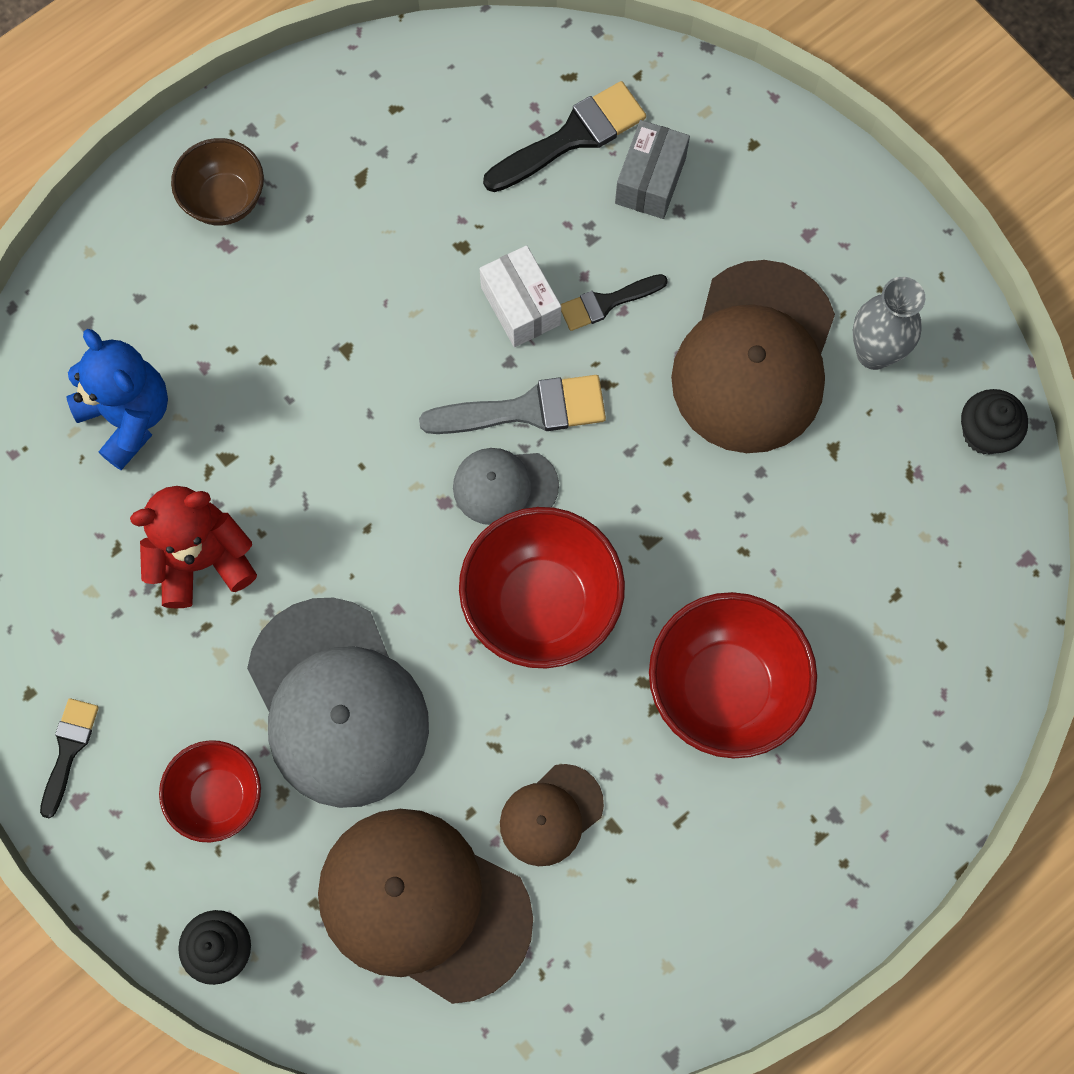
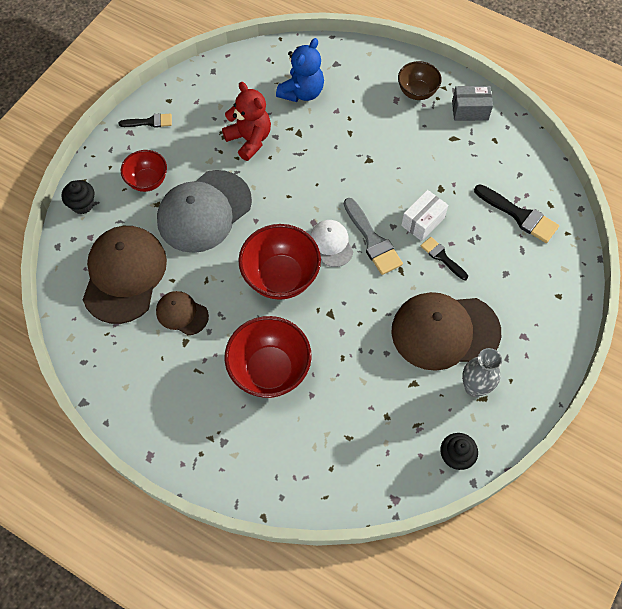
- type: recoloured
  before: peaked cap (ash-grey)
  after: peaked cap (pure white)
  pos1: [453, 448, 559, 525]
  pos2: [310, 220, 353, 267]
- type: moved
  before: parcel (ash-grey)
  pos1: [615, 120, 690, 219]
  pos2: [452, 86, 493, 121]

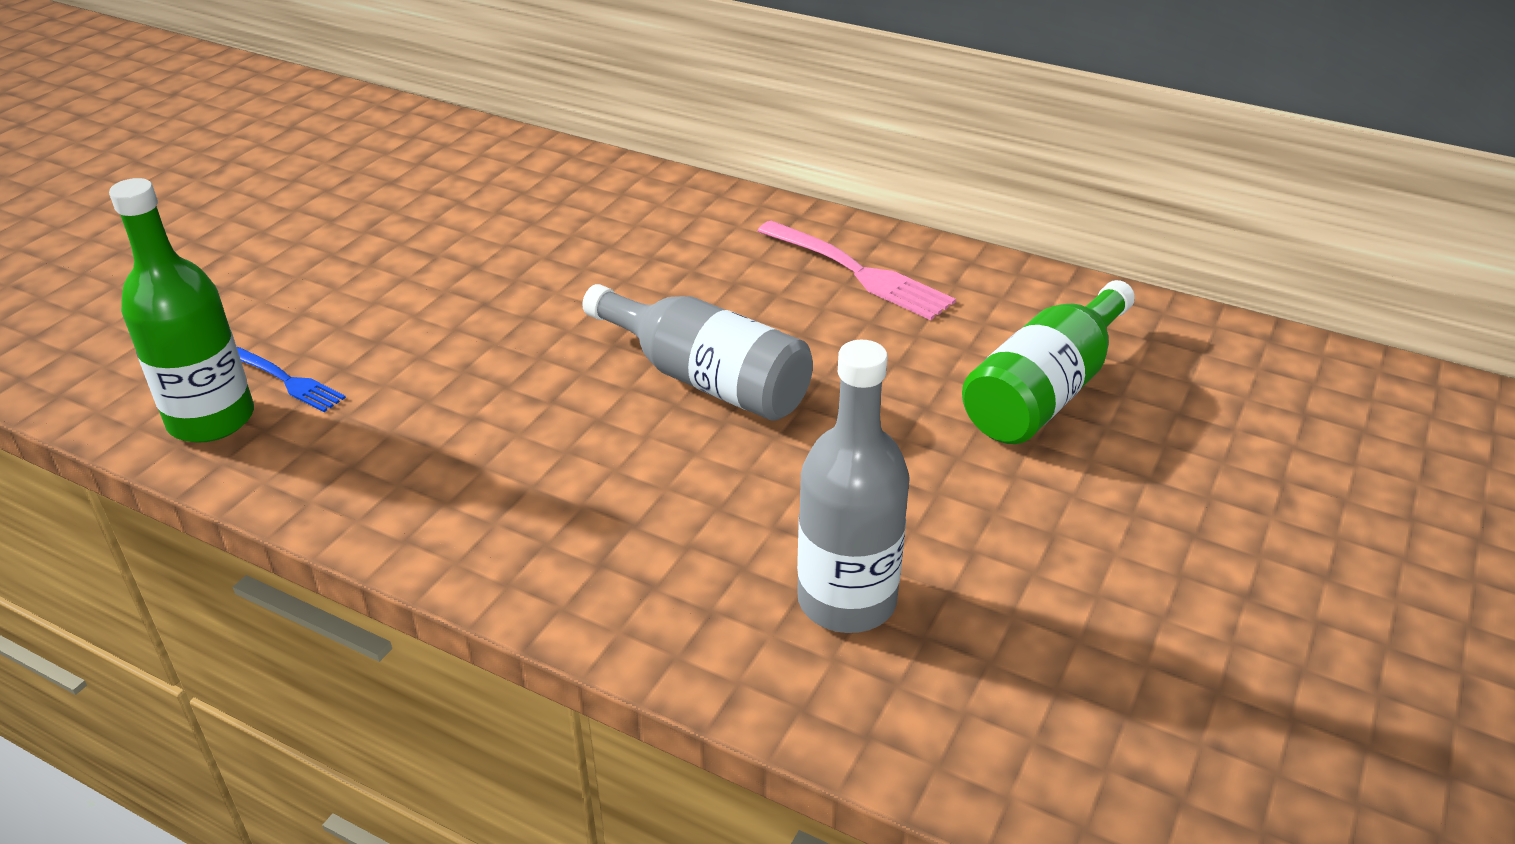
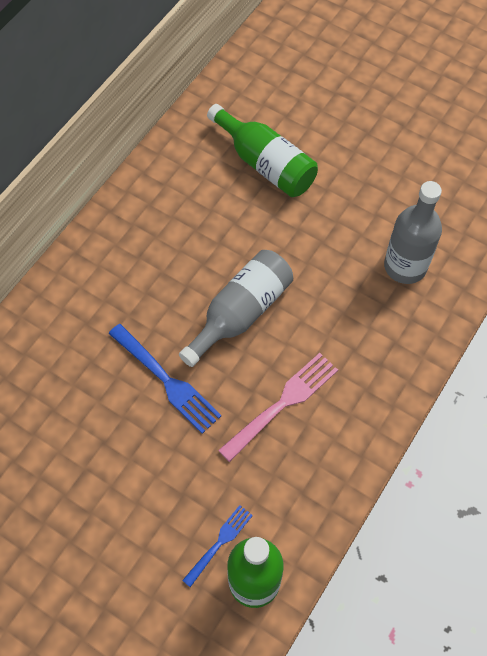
- type: moved
  before: dinner fork (rosy)
  pos1: [757, 220, 956, 320]
  pos2: [218, 353, 338, 462]
- type: added
  after: dinner fork (blue)
  pos2: [109, 324, 222, 434]

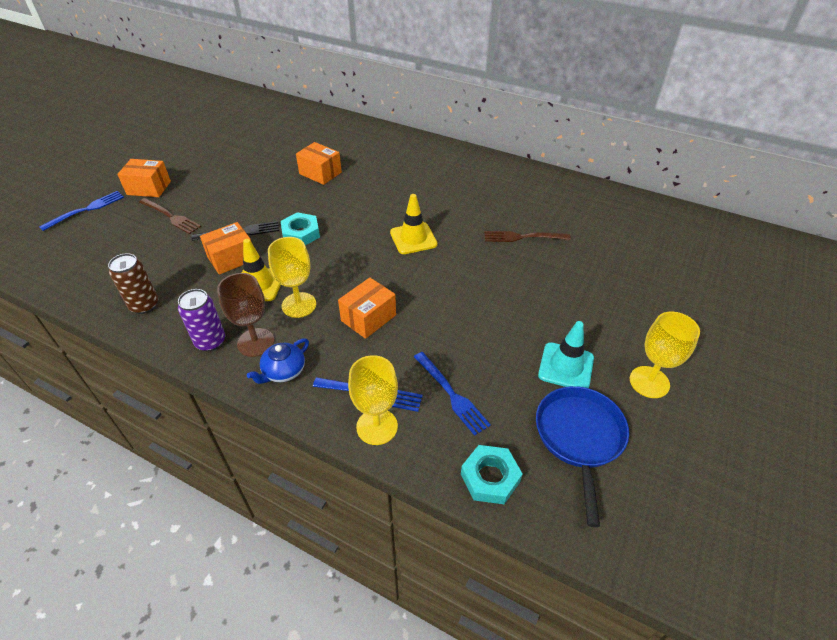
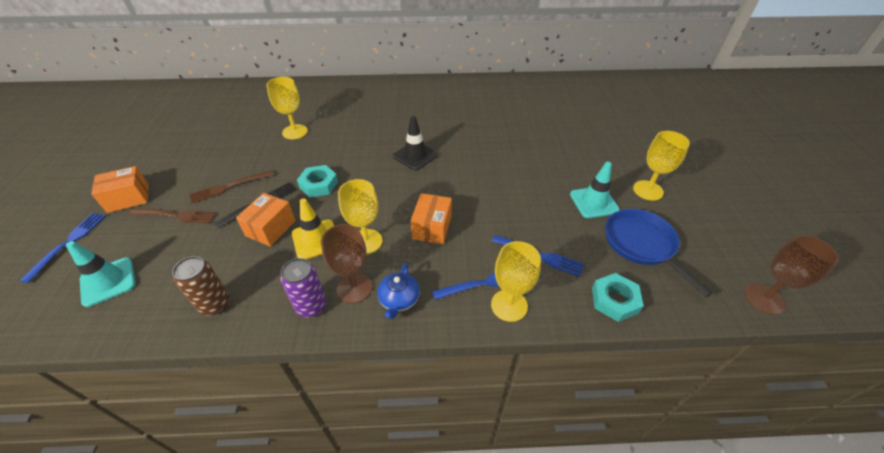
- type: replaced
  before: parcel (bright orange)
  after: wine glass (bright yellow)
  pos1: [296, 142, 342, 185]
  pos2: [266, 77, 308, 139]
- type: recoloured
  before: safety cone (bright yellow)
  after: safety cone (black)
  pos1: [390, 194, 438, 254]
  pos2: [393, 116, 438, 170]
- type: moved
  before: dinner fork (russet)
  pos1: [484, 231, 571, 242]
  pos2: [190, 170, 273, 203]
- type: added
  after: safety cone (turquoise)
  pos2: [66, 241, 136, 307]
- type: added
  after: wine glass (russet)
  pos2: [744, 235, 839, 315]

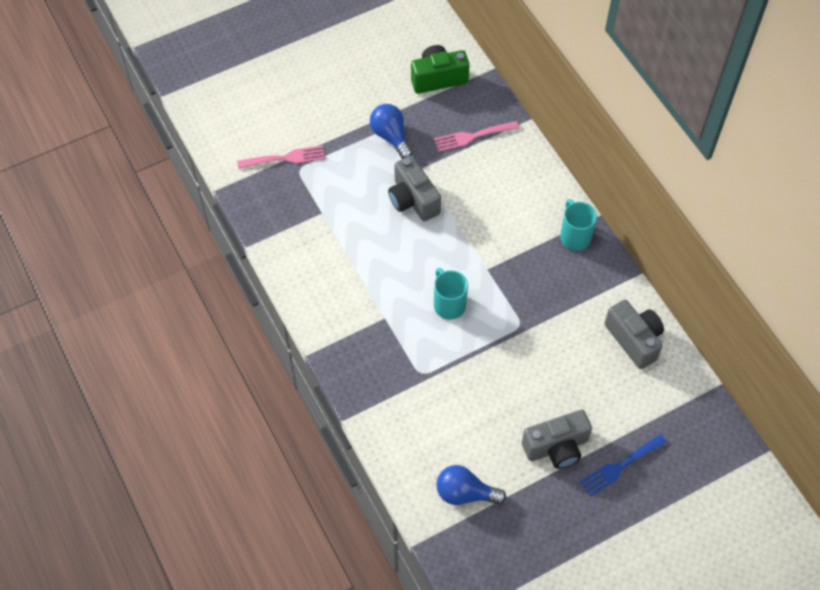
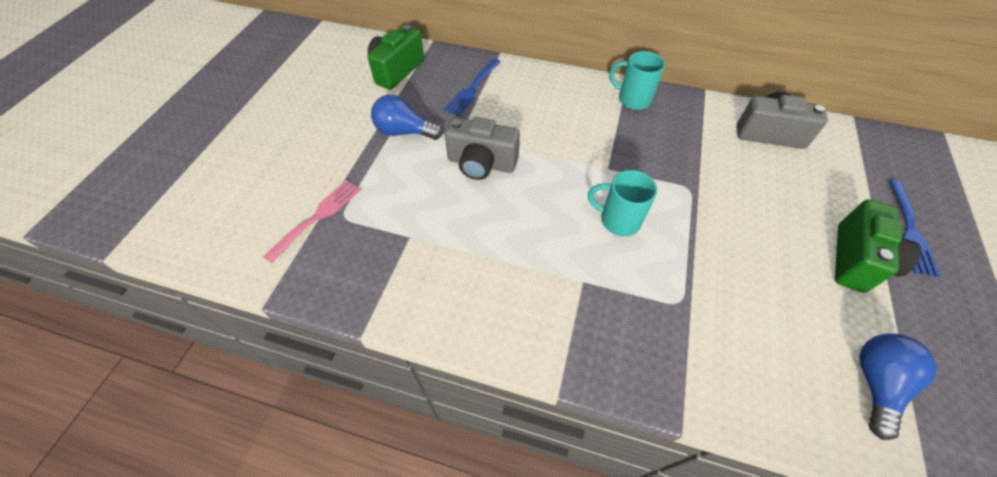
- type: recoloured
  before: dinner fork (rosy)
  after: dinner fork (blue)
  pos1: [434, 121, 519, 152]
  pos2: [443, 59, 501, 116]
- type: turned
  before: light bulb (blue)
  pos1: [436, 465, 507, 505]
  pos2: [859, 334, 937, 440]
  turn: 150
- type: recoloured
  before: camera (ash-grey)
  after: camera (green)
  pos1: [522, 410, 592, 469]
  pos2: [835, 199, 921, 293]

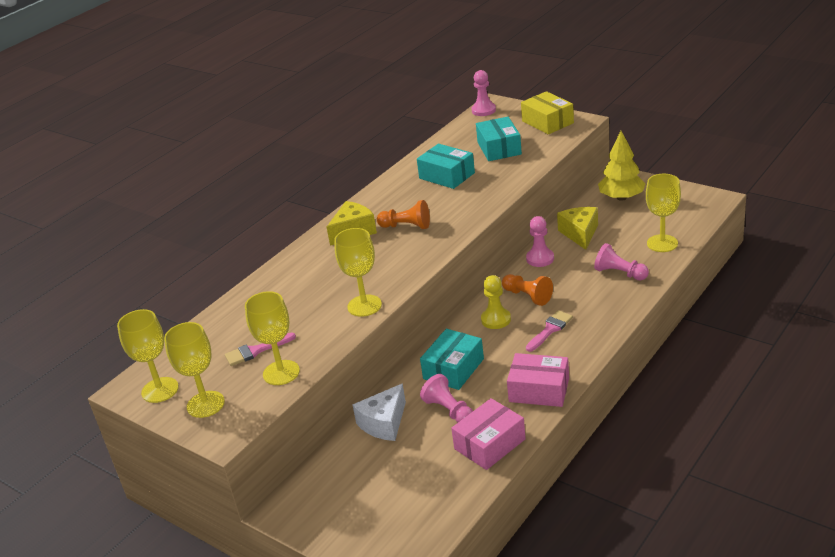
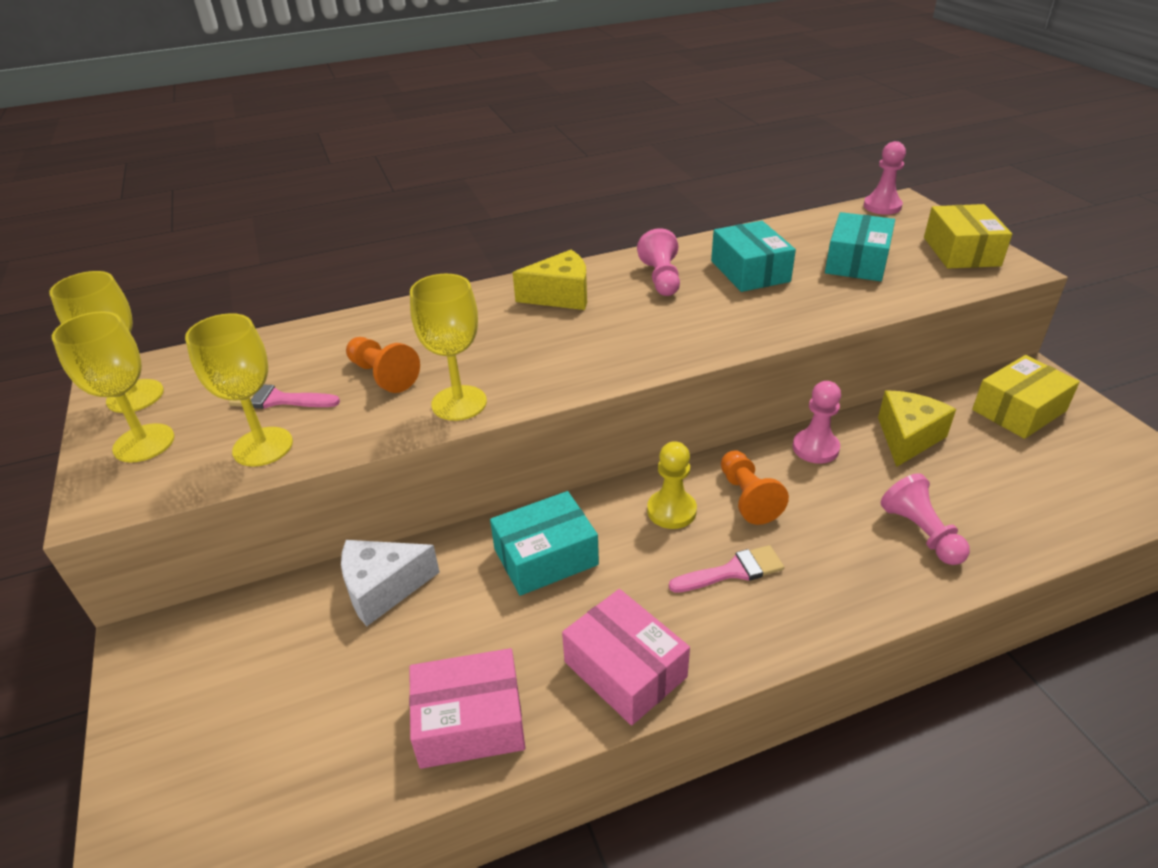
- type: moved
  before: pawn (bright orange)
  pos1: [377, 200, 430, 229]
  pos2: [346, 337, 420, 393]
- type: moved
  before: pawn (rosy)
  pos1: [420, 374, 473, 423]
  pos2: [637, 228, 680, 296]
- type: replaced
  before: fir tree (bright yellow)
  after: parcel (bright yellow)
  pos1: [598, 131, 646, 201]
  pos2: [972, 355, 1080, 439]
- type: removed
  before: wine glass (bright yellow)
  pos1: [646, 174, 681, 252]

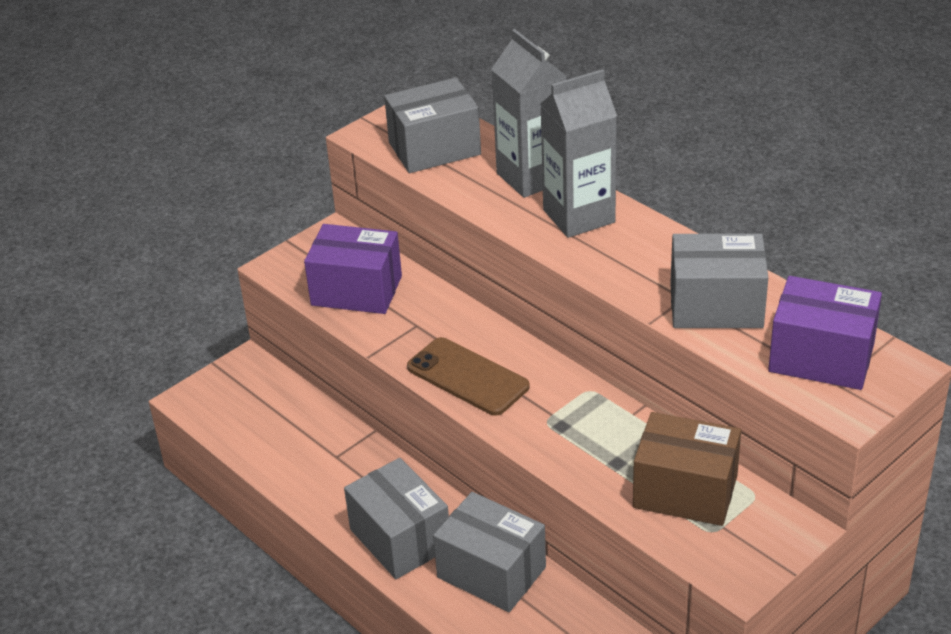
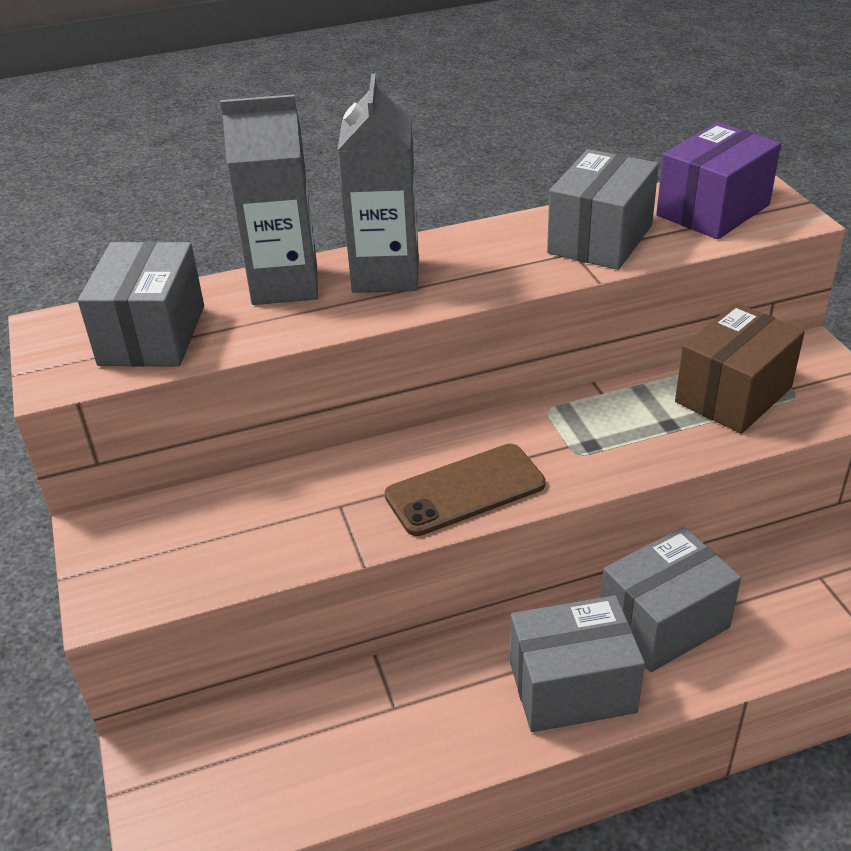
- type: removed
  before: parcel (violet)
  pos1: [304, 224, 402, 314]

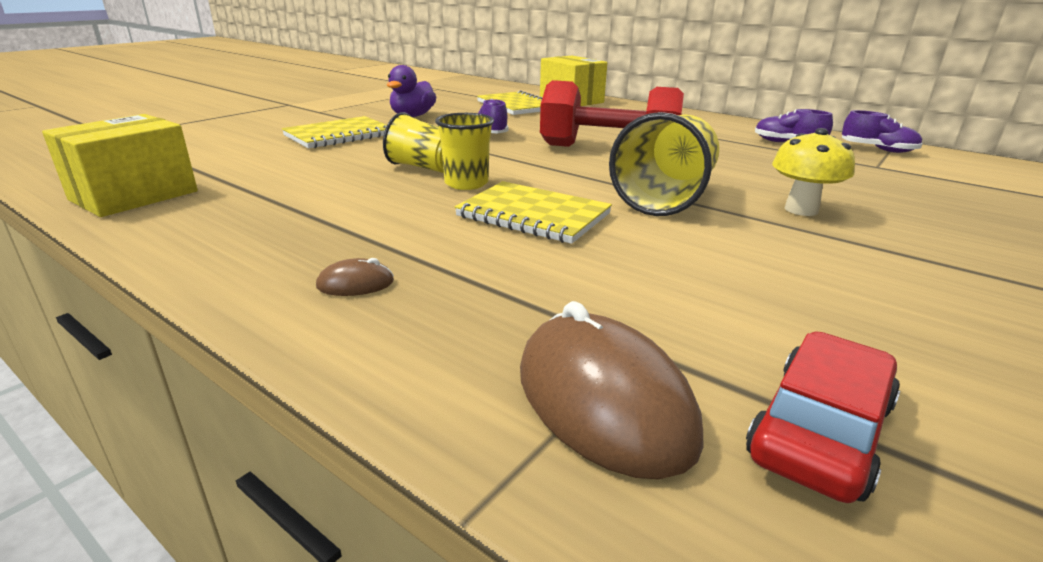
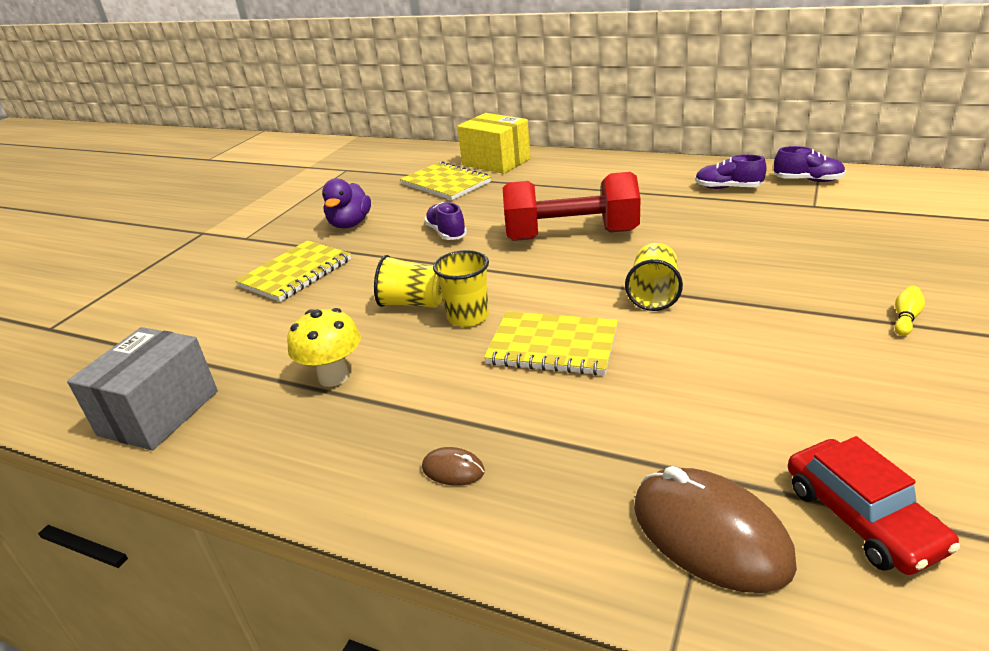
- type: recoloured
  before: parcel (bright yellow)
  after: parcel (ash-grey)
  pos1: [42, 114, 198, 217]
  pos2: [67, 327, 218, 450]
- type: turned
  before: PC mouse (russet)
  pos1: [316, 258, 394, 296]
  pos2: [422, 447, 485, 486]
  turn: 45
- type: resized
  before: cup (bright yellow)
  pos1: [609, 112, 719, 216]
  pos2: [625, 243, 683, 311]
  scale: 0.63
- type: turned
  before: toy car (red)
  pos1: [746, 331, 900, 503]
  pos2: [788, 436, 960, 575]
  turn: 135
- type: moved
  before: fungus (bright yellow)
  pos1: [772, 128, 855, 216]
  pos2: [287, 308, 361, 387]
- type: added
  after: skittle (bright yellow)
  pos2: [895, 286, 925, 336]

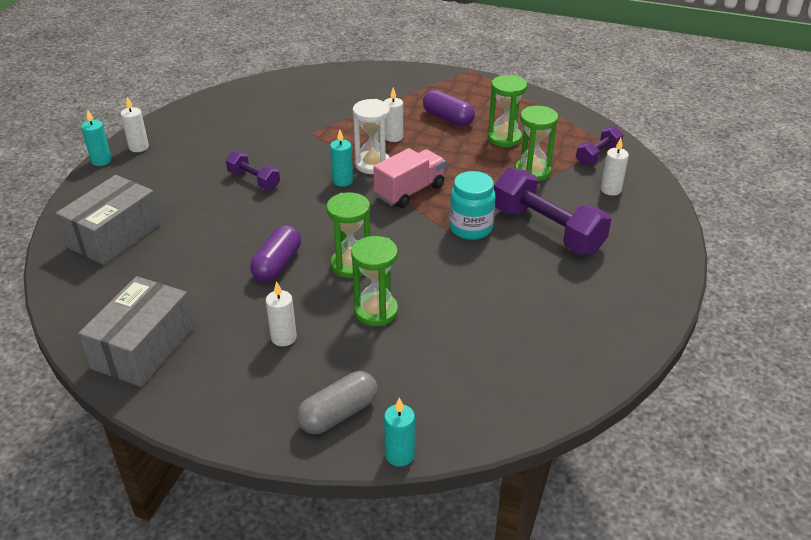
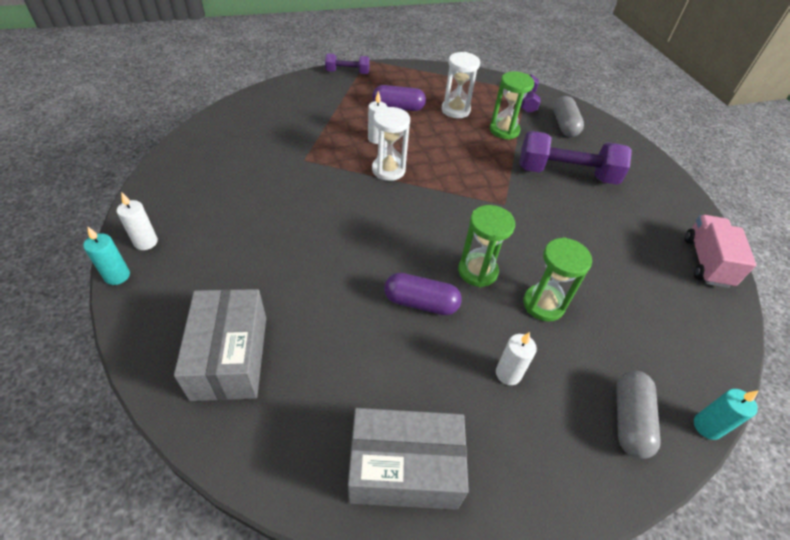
- type: turned
  before: parcel (ash-grey)
  pos1: [78, 276, 194, 387]
  pos2: [348, 408, 469, 510]
  turn: -75
- type: moved
  before: free weight (violet)
  pos1: [226, 151, 280, 190]
  pos2: [325, 53, 370, 74]
- type: turned
  before: capsule (violet)
  pos1: [250, 225, 301, 282]
  pos2: [384, 273, 462, 315]
  turn: -60
- type: removed
  before: wax candle (turquoise)
  pos1: [330, 129, 353, 187]
- type: moved
  before: toy truck (rosy)
  pos1: [373, 148, 446, 208]
  pos2: [685, 215, 757, 288]
- type: removed
  before: jar (turquoise)
  pos1: [449, 171, 496, 240]
- type: recoloured
  before: sand timer (green)
  after: sand timer (pure white)
  pos1: [488, 75, 527, 147]
  pos2: [442, 52, 480, 118]
- type: replaced
  before: wax candle (pure white)
  after: capsule (ash-grey)
  pos1: [601, 138, 629, 196]
  pos2: [553, 96, 584, 137]

